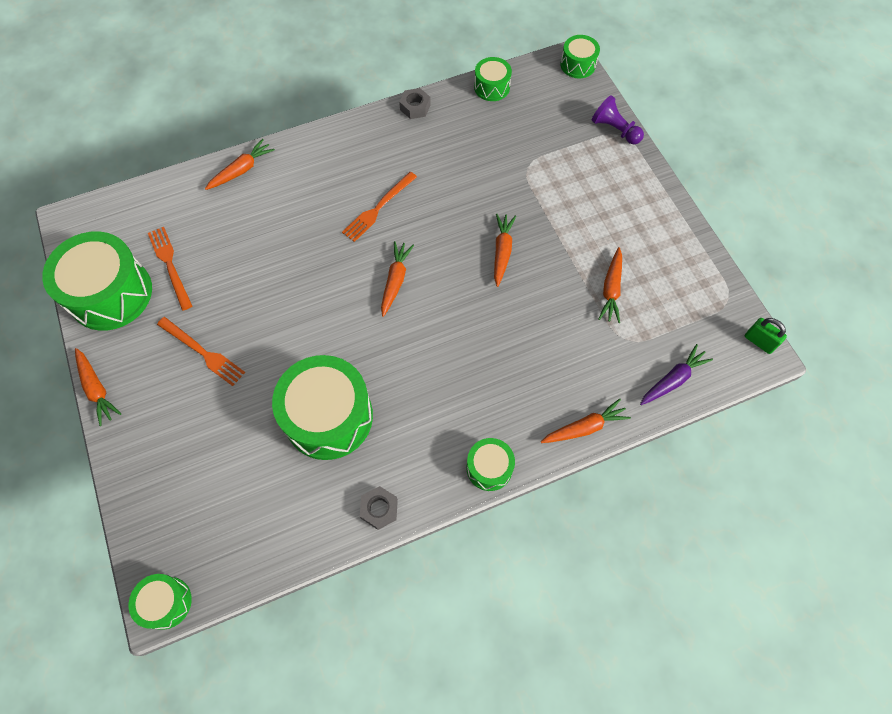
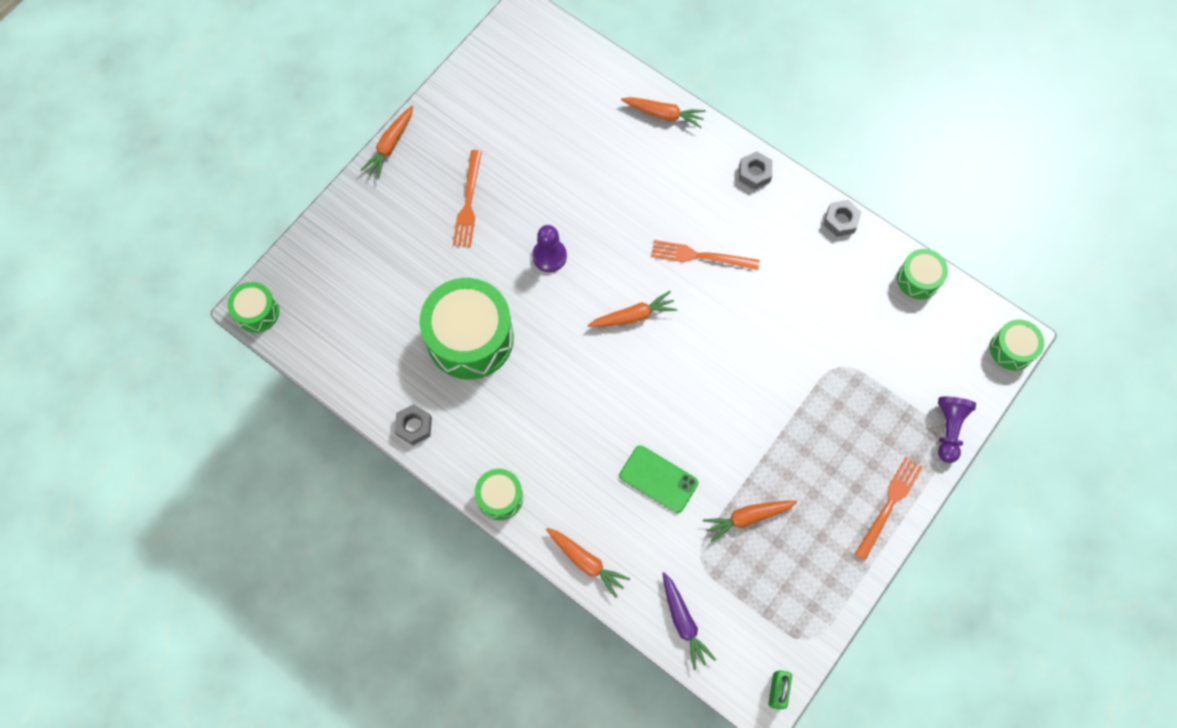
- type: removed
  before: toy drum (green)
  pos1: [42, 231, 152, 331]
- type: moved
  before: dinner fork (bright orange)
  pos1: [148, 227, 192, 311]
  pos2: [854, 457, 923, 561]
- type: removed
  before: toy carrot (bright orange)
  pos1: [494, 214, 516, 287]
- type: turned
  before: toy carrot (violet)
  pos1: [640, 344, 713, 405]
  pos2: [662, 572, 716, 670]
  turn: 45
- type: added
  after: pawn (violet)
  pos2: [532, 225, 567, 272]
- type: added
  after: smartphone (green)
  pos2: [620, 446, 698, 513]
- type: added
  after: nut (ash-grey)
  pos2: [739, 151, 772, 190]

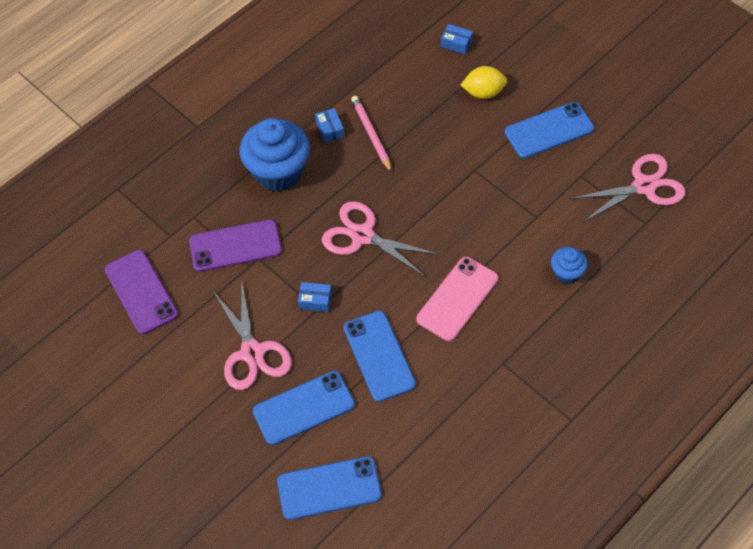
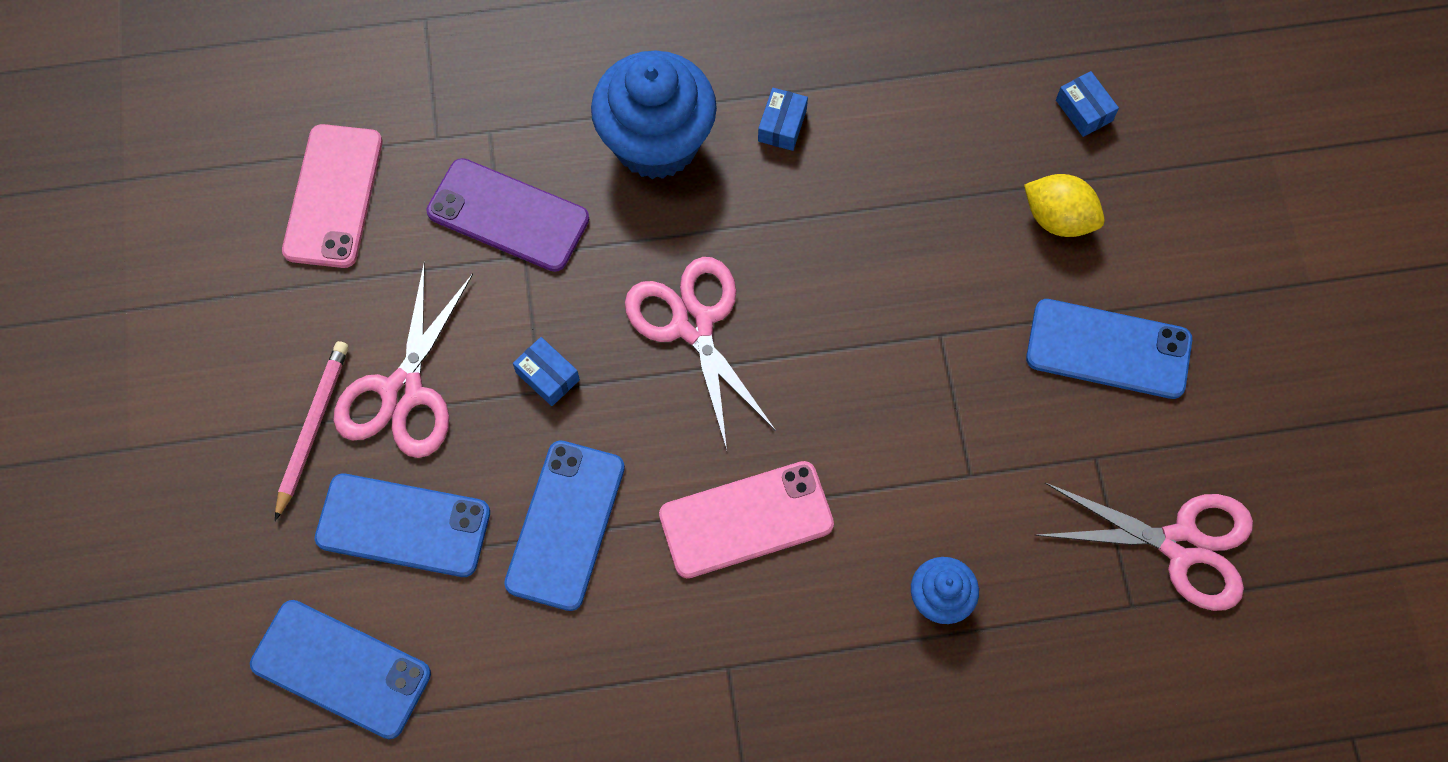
- type: recoloured
  before: smartphone (violet)
  after: smartphone (rosy)
  pos1: [105, 250, 178, 334]
  pos2: [282, 124, 383, 268]
- type: moved
  before: lead pencil (rosy)
  pos1: [351, 96, 392, 173]
  pos2: [275, 341, 349, 521]

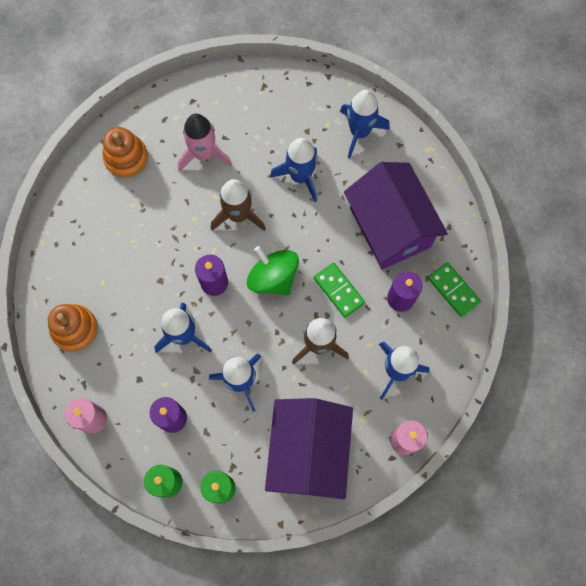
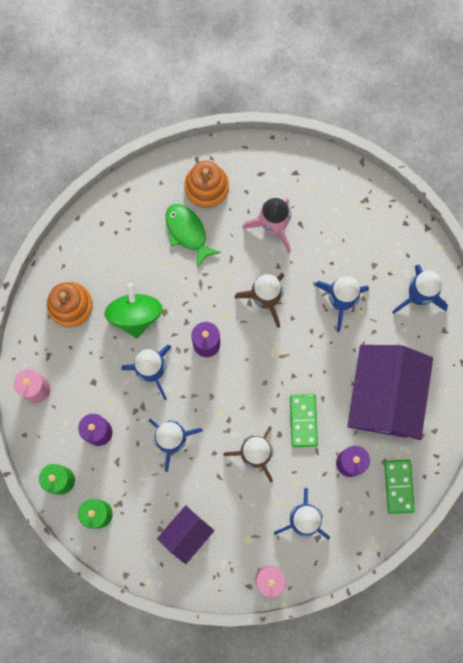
- type: moved
  before: whirligig (green)
  pos1: [247, 246, 299, 295]
  pos2: [104, 283, 163, 338]
- type: resized
  before: cottage (violet)
  pos1: [265, 398, 353, 499]
  pos2: [157, 505, 214, 564]
  scale: 0.52
- type: added
  after: fish (green)
  pos2: [166, 204, 221, 269]

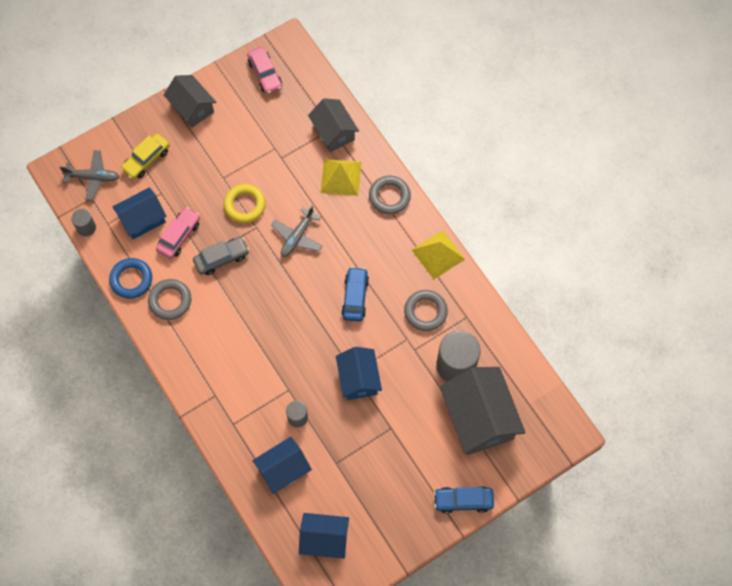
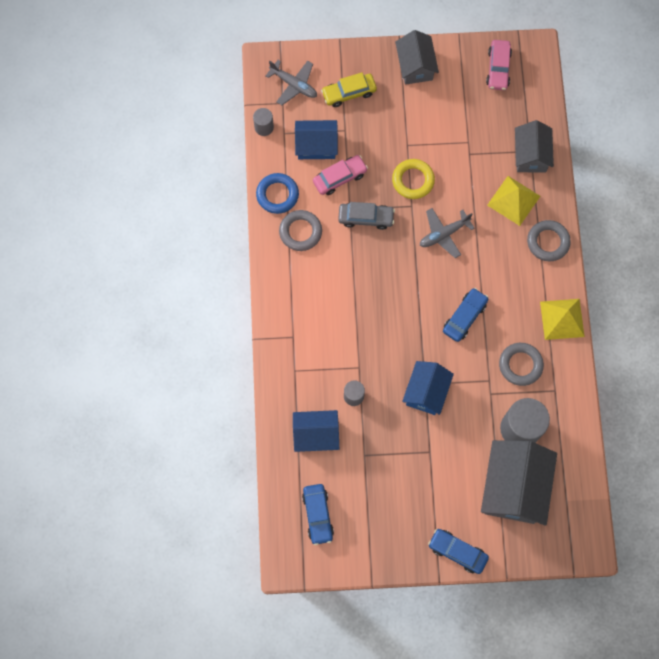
- type: replaced
  before: cottage (blue)
  after: toy car (blue)
  pos1: [299, 513, 349, 559]
  pos2: [302, 484, 334, 545]

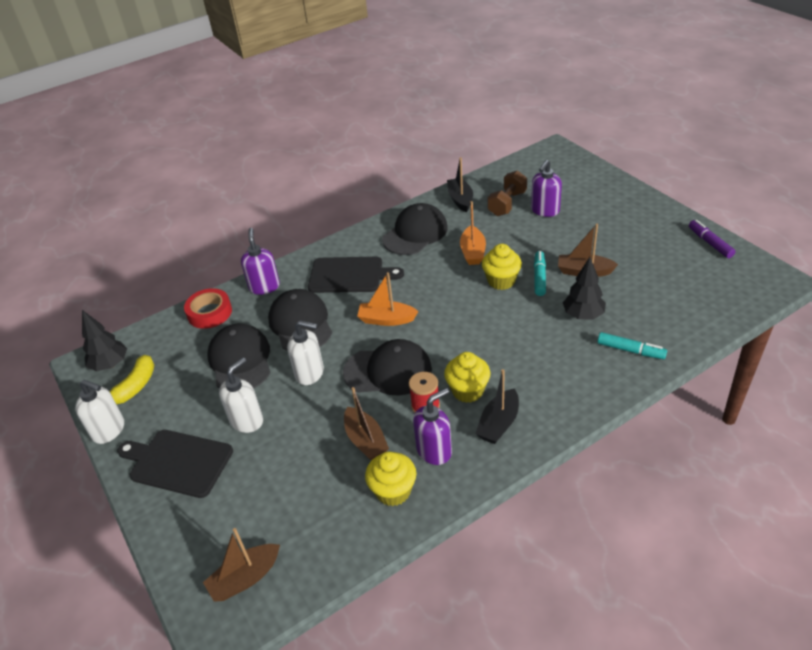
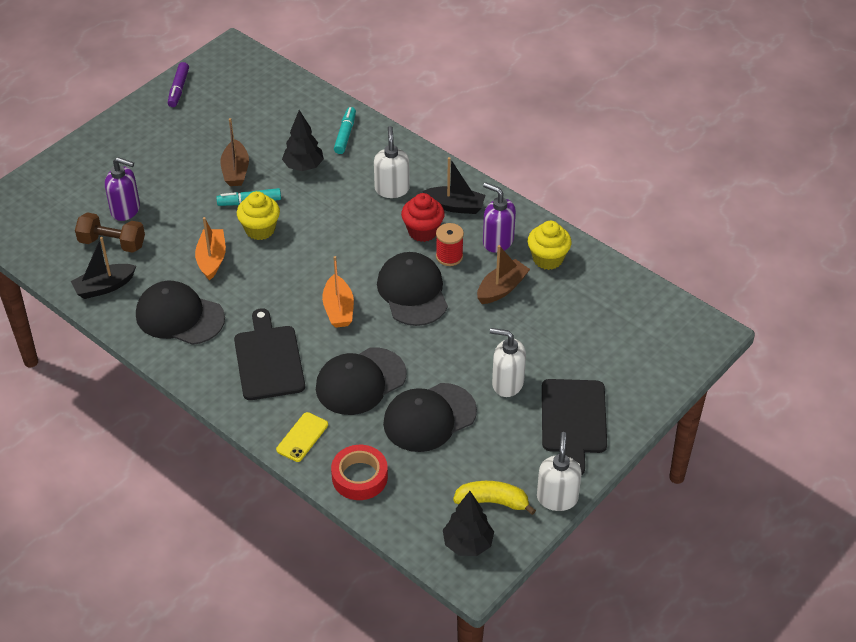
- type: removed
  before: toy boat (russet)
  pos1: [203, 528, 280, 602]
- type: replaced
  before: pump bottle (violet)
  after: smartphone (bright yellow)
  pos1: [241, 228, 280, 295]
  pos2: [276, 412, 328, 462]
- type: moved
  before: pump bottle (pure white)
  pos1: [287, 320, 324, 385]
  pos2: [374, 126, 410, 198]
- type: recoloured
  before: fairy cake (bright yellow)
  after: fairy cake (red)
  pos1: [444, 352, 490, 403]
  pos2: [401, 193, 445, 242]
- type: turned
  before: toy boat (bright orange)
  pos1: [460, 201, 486, 265]
  pos2: [195, 217, 226, 281]
  turn: -75
- type: turned
  before: felt pen (violet)
  pos1: [689, 220, 736, 258]
  pos2: [168, 62, 189, 107]
  turn: -45

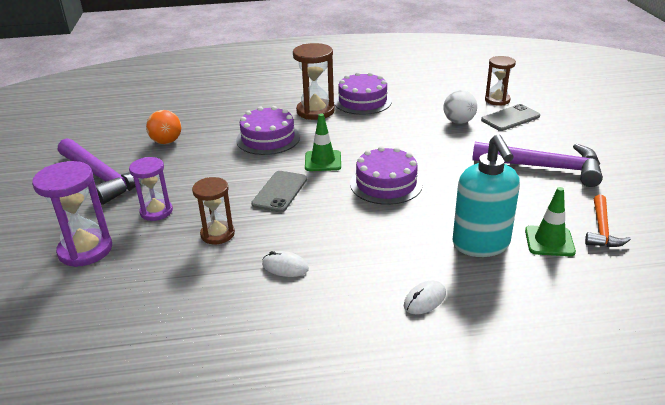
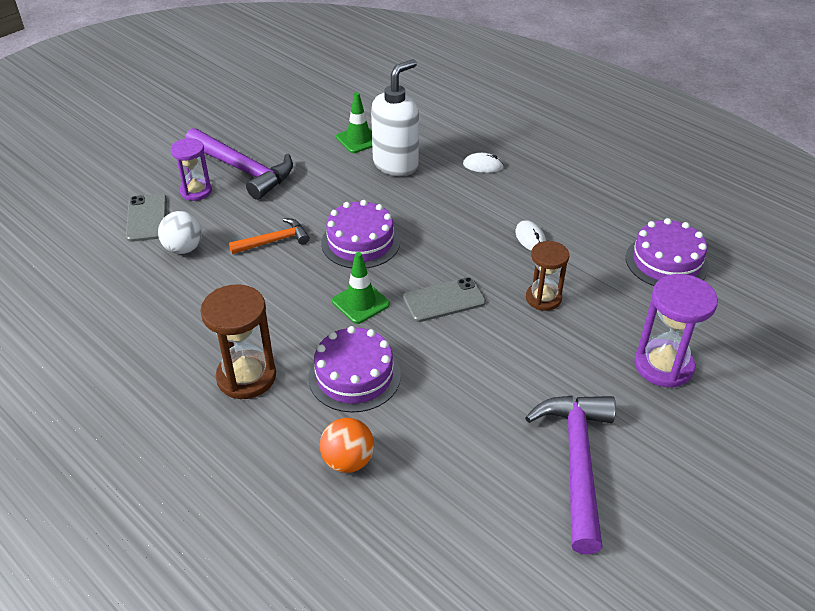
- type: moved
  before: sand timer (violet)
  pos1: [129, 157, 173, 221]
  pos2: [171, 138, 212, 201]
- type: moved
  before: ball (bright orange)
  pos1: [146, 110, 181, 144]
  pos2: [320, 418, 374, 473]
- type: moved
  before: layer cake (violet)
  pos1: [334, 72, 392, 115]
  pos2: [626, 218, 709, 286]
- type: recoloured
  before: pump bottle (turquoise)
  after: pump bottle (pure white)
  pos1: [453, 134, 520, 257]
  pos2: [371, 59, 419, 176]
- type: turned
  before: claw hammer (violet)
  pos1: [472, 142, 603, 187]
  pos2: [185, 128, 293, 200]
  turn: 150
- type: turned
  before: smartphone (ash-grey)
  pos1: [481, 104, 540, 131]
  pos2: [126, 193, 167, 242]
  turn: 60
- type: removed
  before: sand timer (russet)
  pos1: [485, 56, 516, 106]
- type: moved
  before: claw hammer (bright orange)
  pos1: [585, 195, 631, 247]
  pos2: [229, 218, 310, 254]

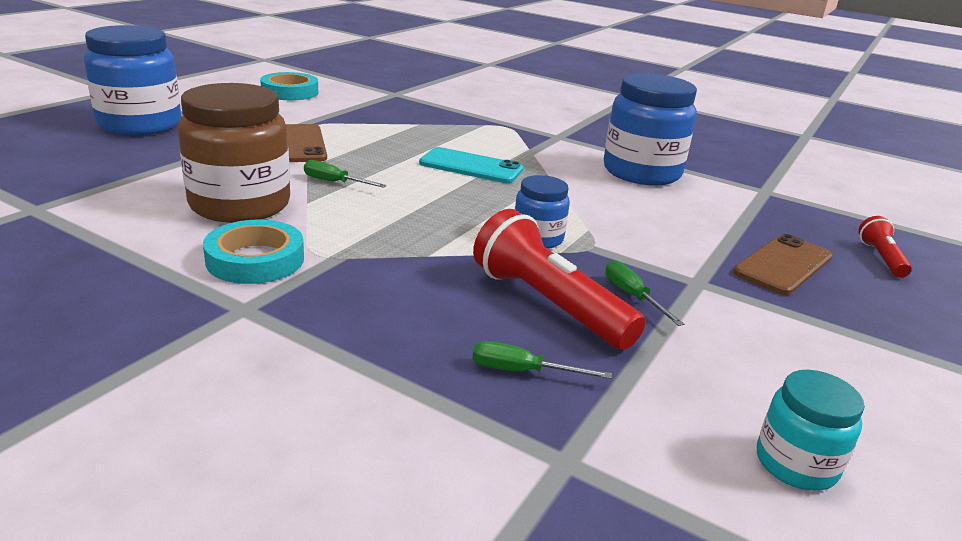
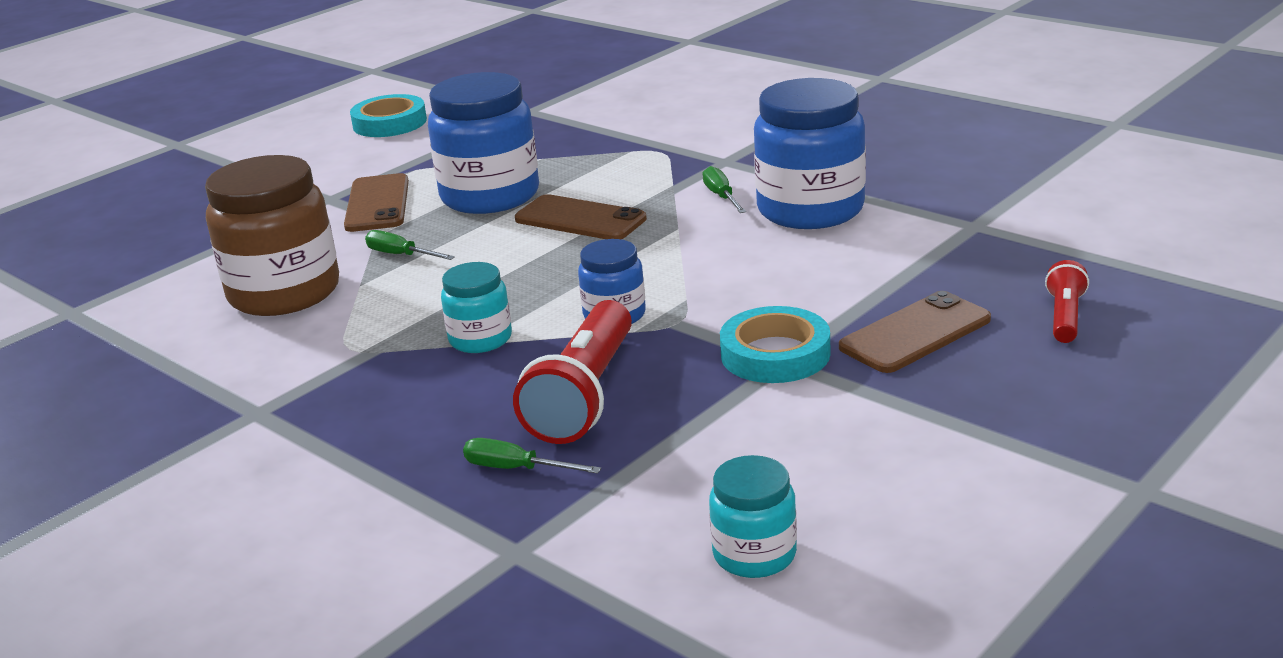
- type: moved
  before: jar (blue)
  pos1: [84, 25, 181, 135]
  pos2: [428, 72, 539, 214]
- type: moved
  before: tape (turquoise)
  pos1: [203, 220, 304, 284]
  pos2: [720, 306, 830, 383]
- type: recoloured
  before: smartphone (turquoise)
  after: smartphone (russet)
  pos1: [419, 147, 523, 183]
  pos2: [515, 194, 647, 239]
- type: turned
  before: torch (red)
  pos1: [473, 209, 645, 350]
  pos2: [513, 300, 632, 444]
  turn: -135
- type: moved
  before: hand screwdriver (green)
  pos1: [605, 260, 684, 326]
  pos2: [703, 166, 746, 213]
- type: added
  after: jar (turquoise)
  pos2: [441, 262, 512, 353]

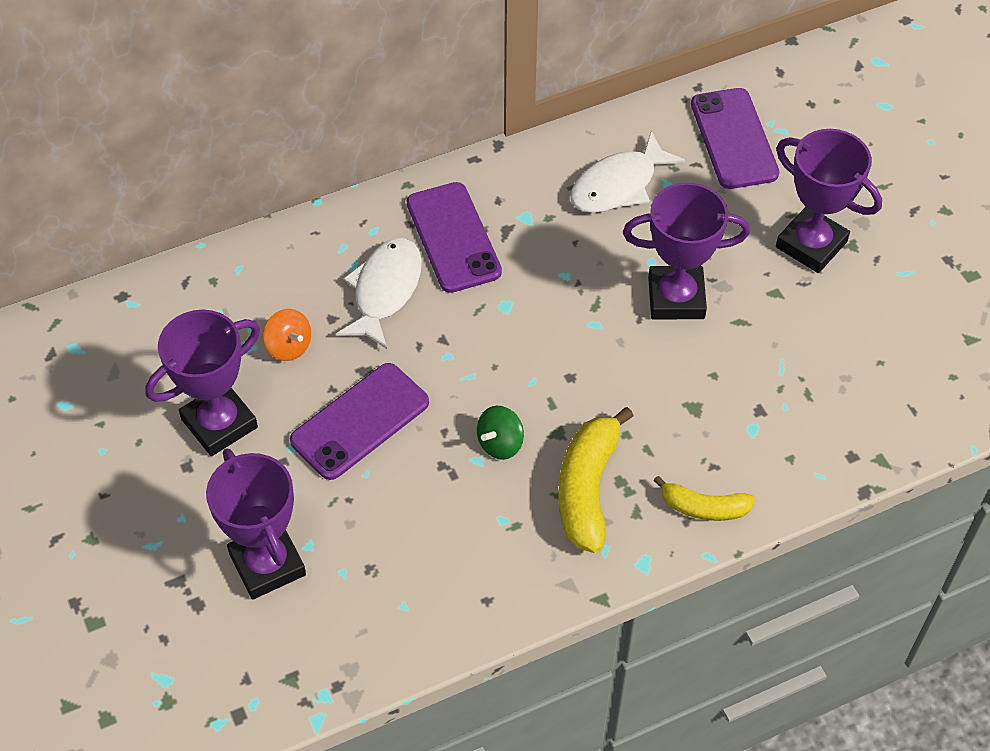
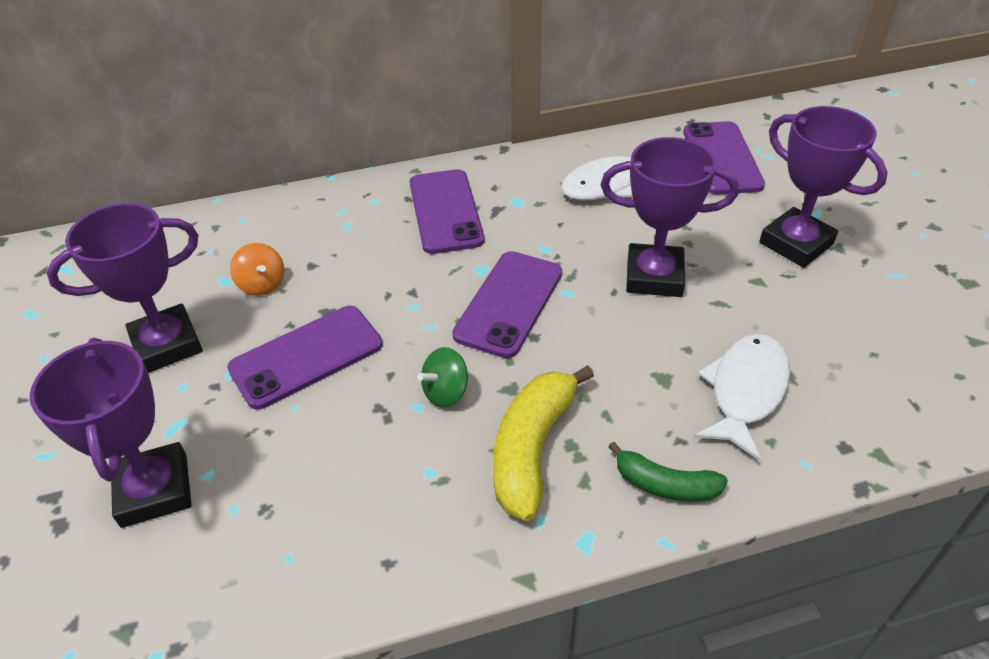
- type: moved
  before: fish (pure white)
  pos1: [336, 238, 422, 349]
  pos2: [694, 334, 790, 461]
- type: recoloured
  before: banana fruit (bright yellow)
  after: banana fruit (green)
  pos1: [654, 476, 755, 521]
  pos2: [608, 442, 728, 502]
- type: added
  after: smartphone (violet)
  pos2: [452, 251, 562, 358]

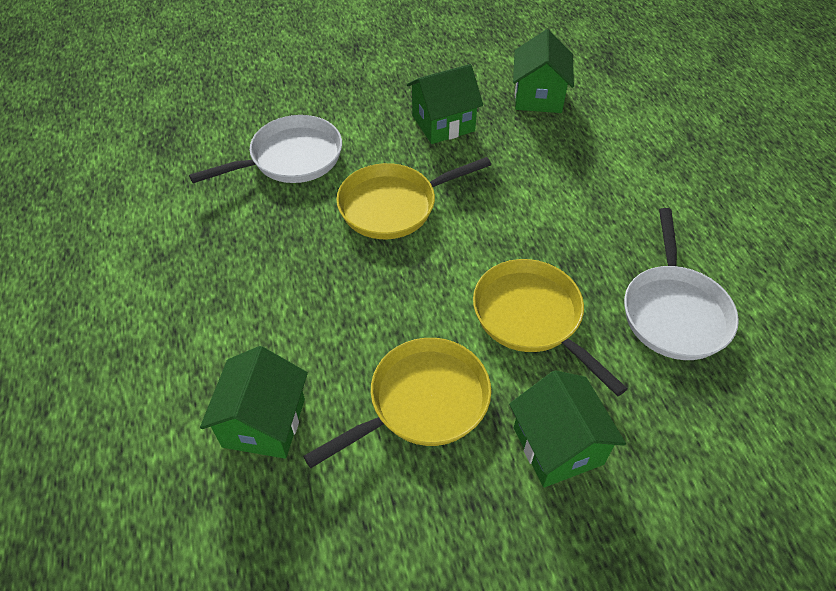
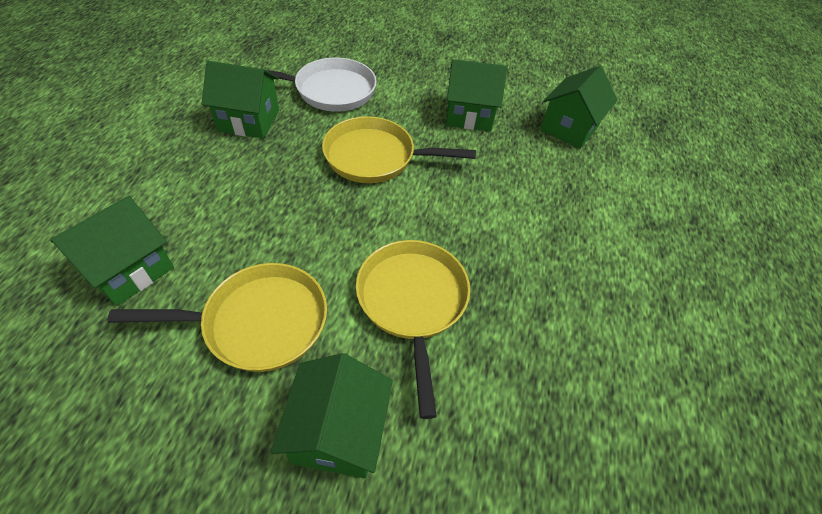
- type: removed
  before: pan (pure white)
  pos1: [624, 208, 739, 360]
- type: added
  after: cottage (green)
  pos2: [202, 61, 279, 139]

